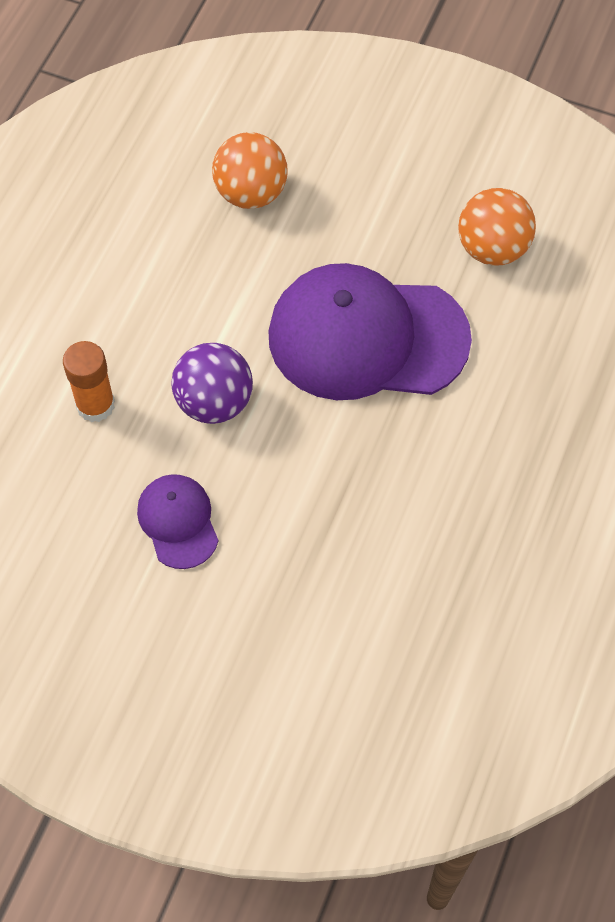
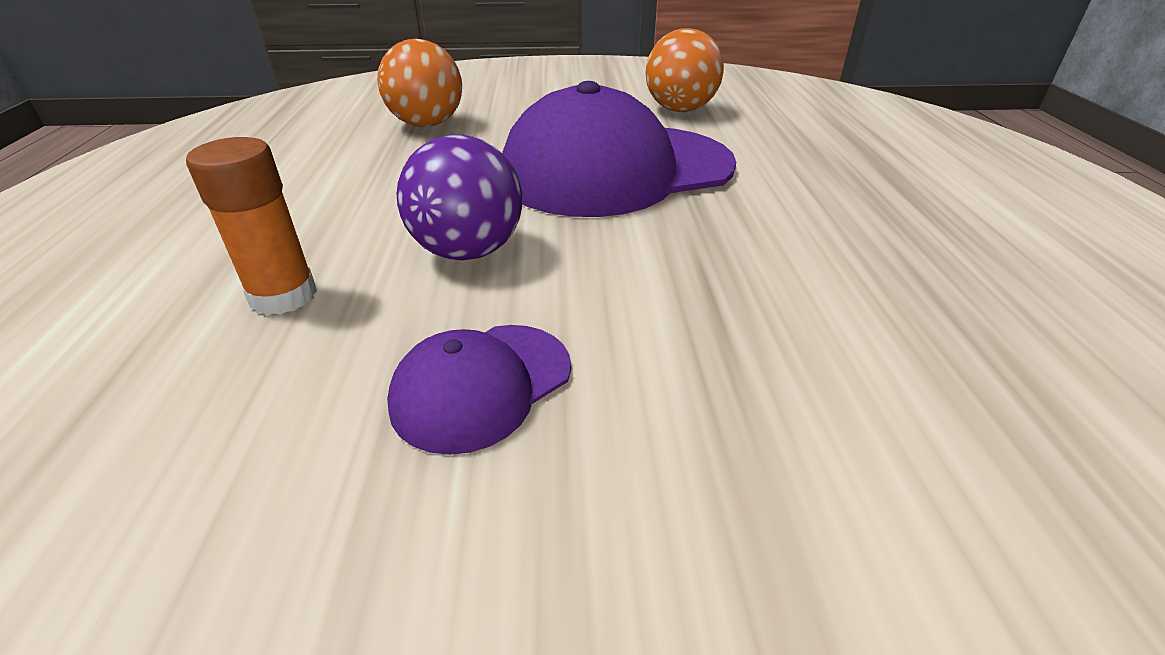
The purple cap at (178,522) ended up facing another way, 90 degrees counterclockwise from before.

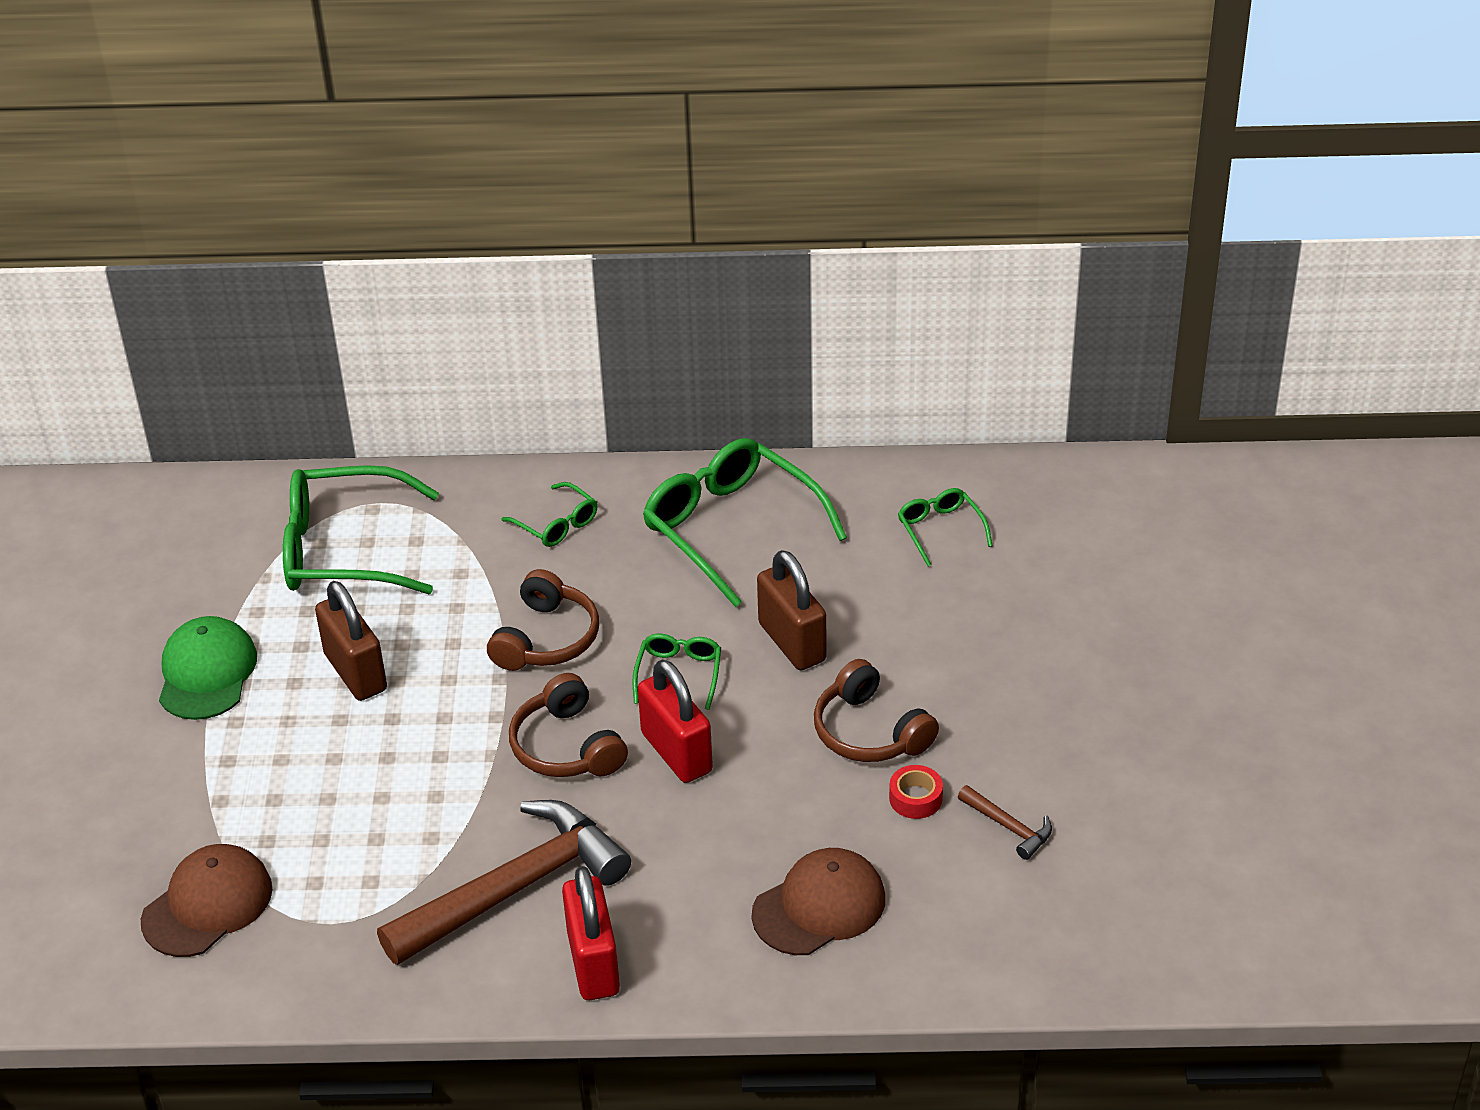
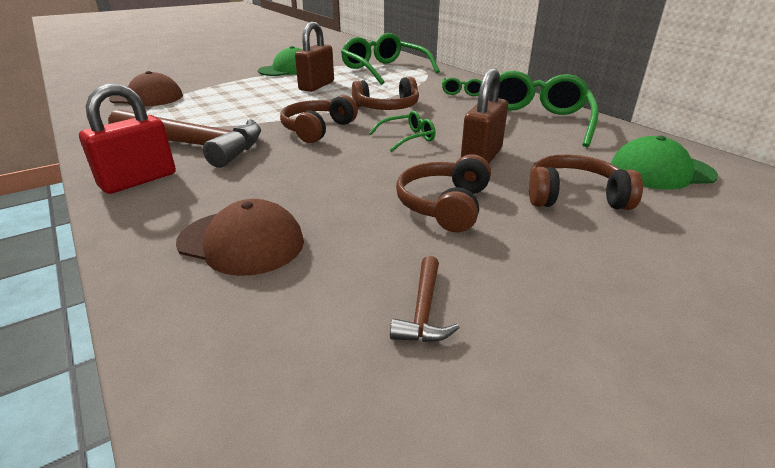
Where the green glasses stood at (940,530), the green cap came to stand at (661,171).
The second view lost the red padlock at (676,752).
The second view lost the red tape at (915,798).
The second view gained the brown headphones at (574,196).

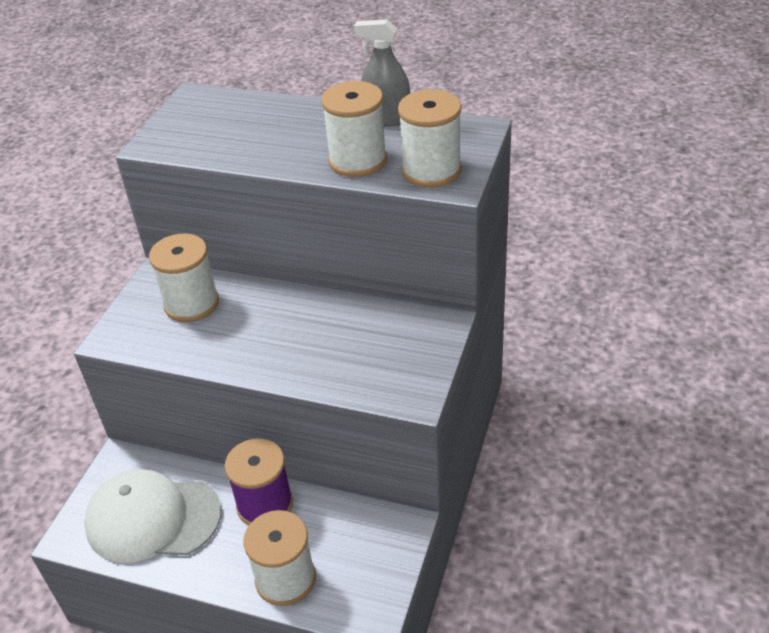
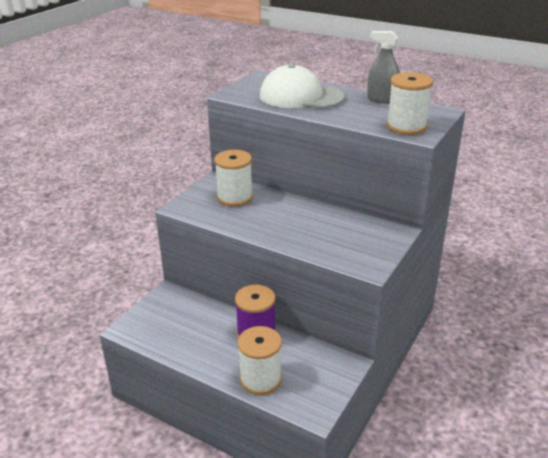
The second view lost the white spool at (358,160).
The white cap ended up elsewhere, having gone from (153,519) to (301,96).

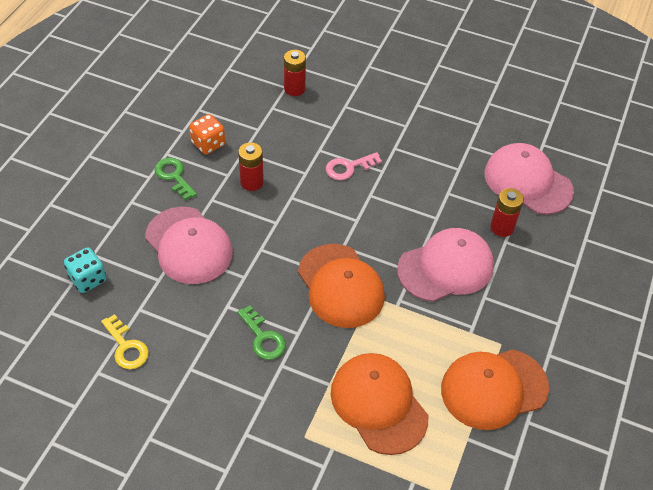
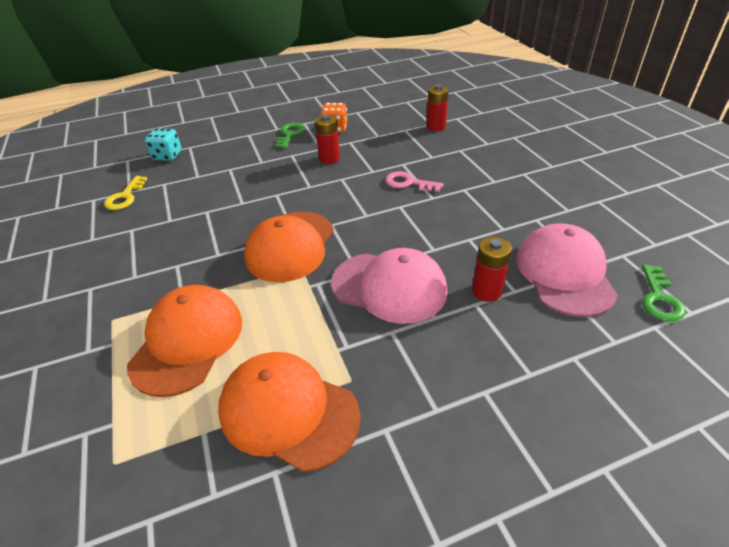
The second view lost the pink cap at (188,245).
The green key ended up elsewhere, having gone from (263,338) to (659,298).

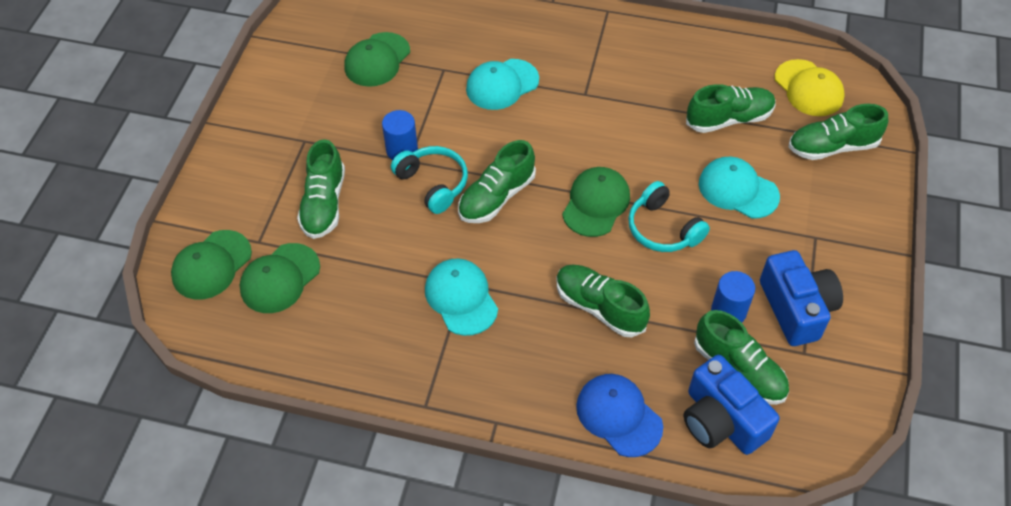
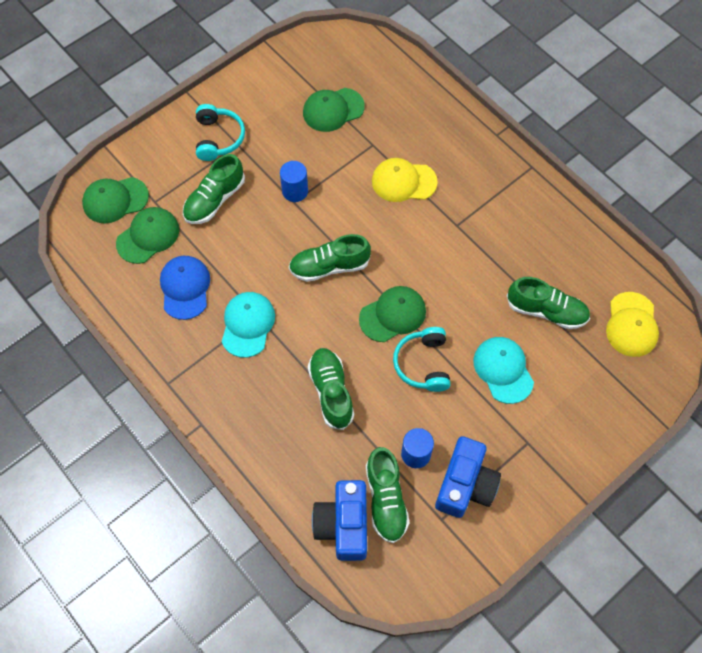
What was the turquoise cap at (502,84) turned into the yellow cap at (403,181).
The second view lost the green shoe at (832,147).
The turquoise headphones ended up elsewhere, having gone from (433,184) to (218,138).
The green cap at (280,278) ended up facing another way, 150 degrees clockwise from before.
The blue cap ended up elsewhere, having gone from (619,416) to (185,288).

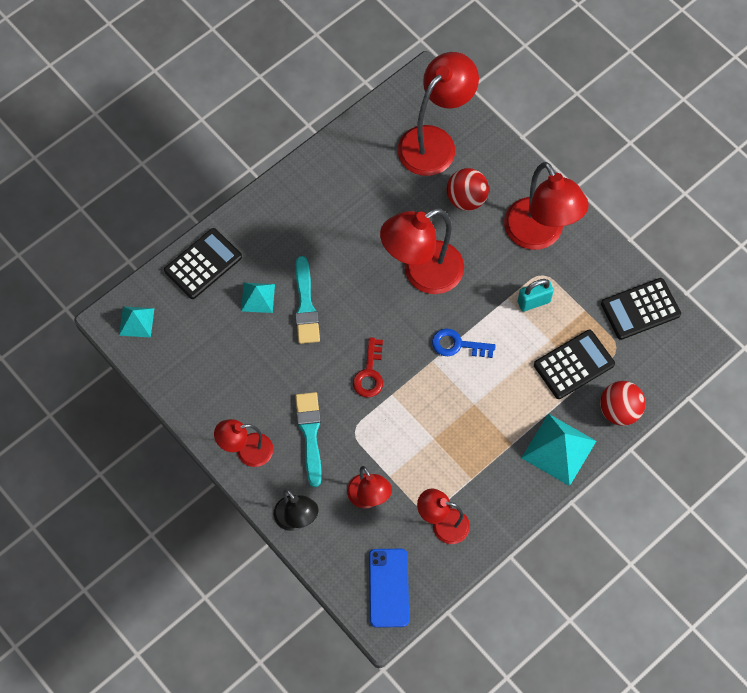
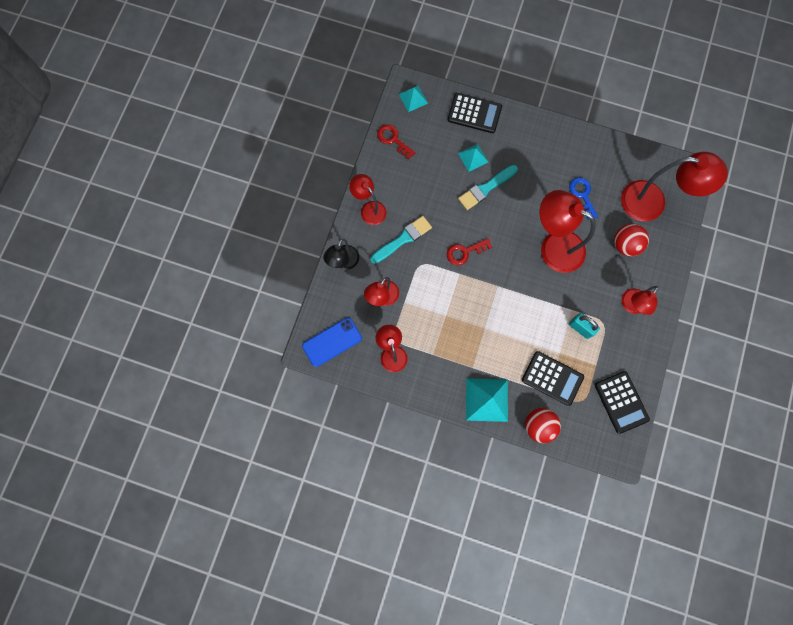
The size of the red lamp at (539,235) changed by a factor of 0.58.
The black calculator at (640,309) ended up facing another way, 150 degrees counterclockwise from before.
The blue key ended up elsewhere, having gone from (457,345) to (582,195).
The second view gained the red key at (393,139).

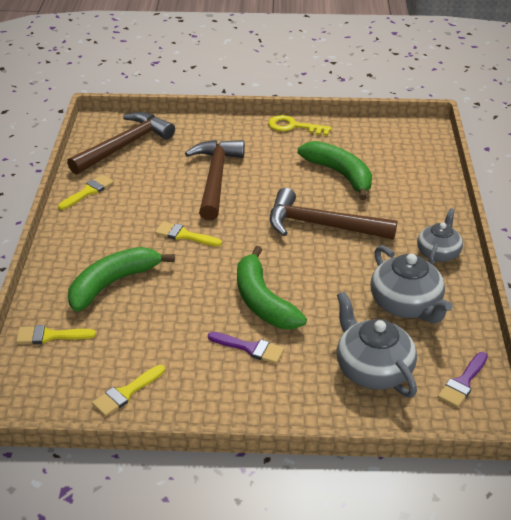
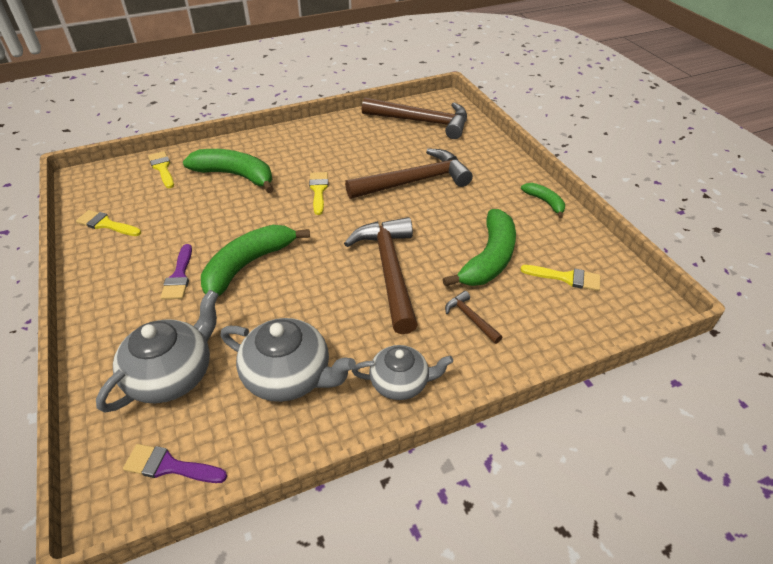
Where the yellow key stood at (293,126), the green banana came to stand at (545,202).
The yellow brush ended up elsewhere, having gone from (88,191) to (566,278).
The grey teapot at (406,304) ended up facing another way, 105 degrees counterclockwise from before.
The second view gained the brown hammer at (470,318).

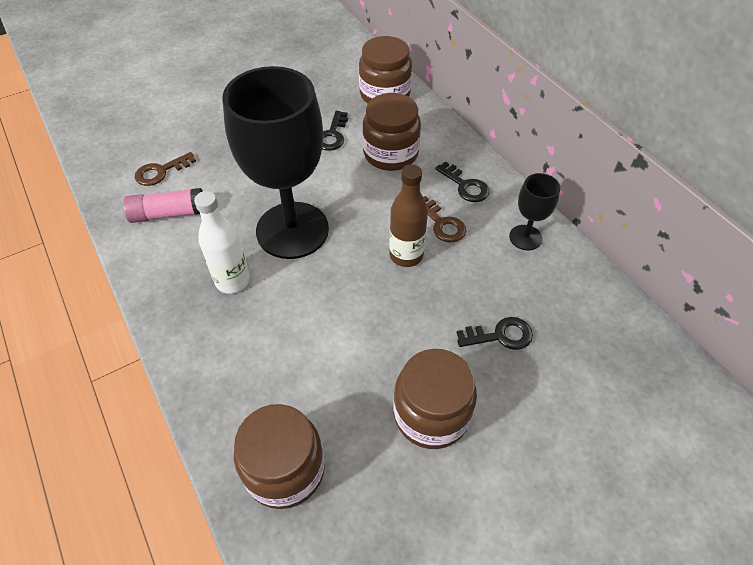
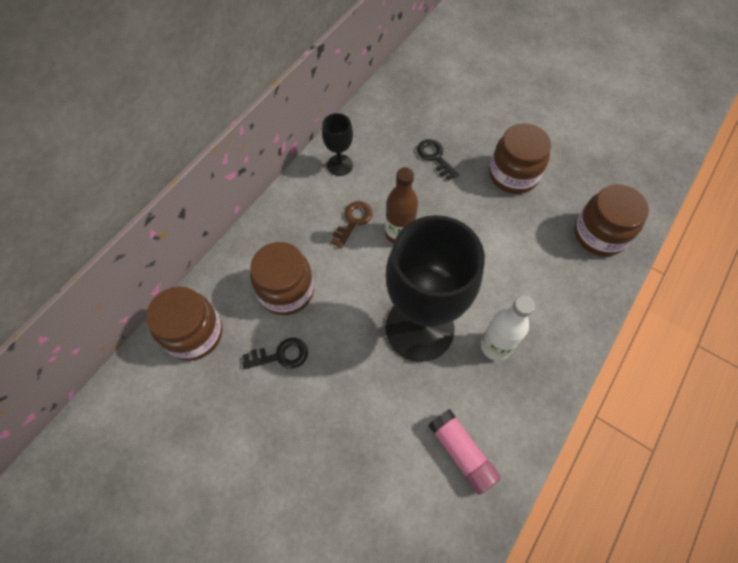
The second view lost the brown key at (161,172).
The second view lost the black key at (465,186).

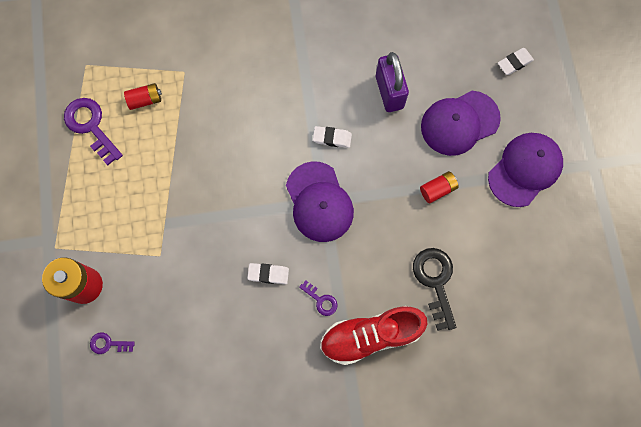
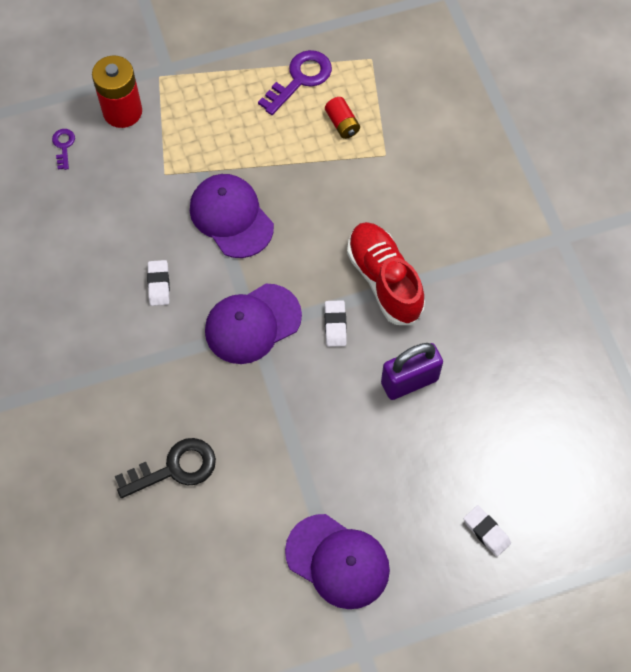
The purple cap ended up elsewhere, having gone from (459,123) to (231,217).
The second view lost the red battery at (437,189).
The second view lost the purple key at (321,300).
The red shoe ended up elsewhere, having gone from (371,335) to (384,280).

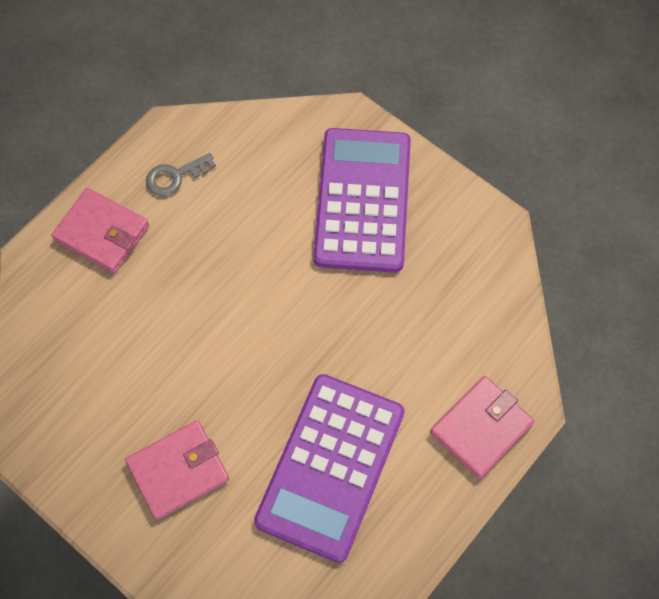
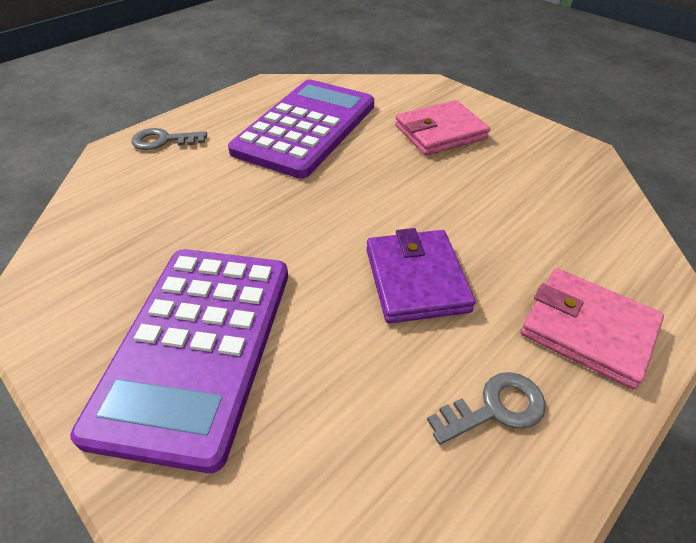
Where the pink wallet stood at (481,428), the grey key came to stand at (163,140).
The second view gained the purple wallet at (416,279).

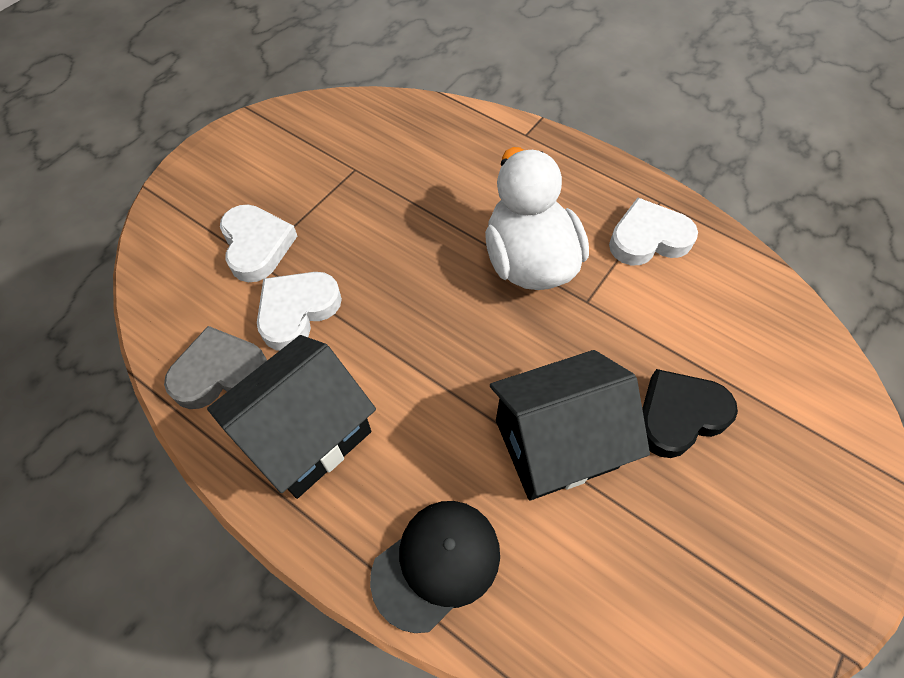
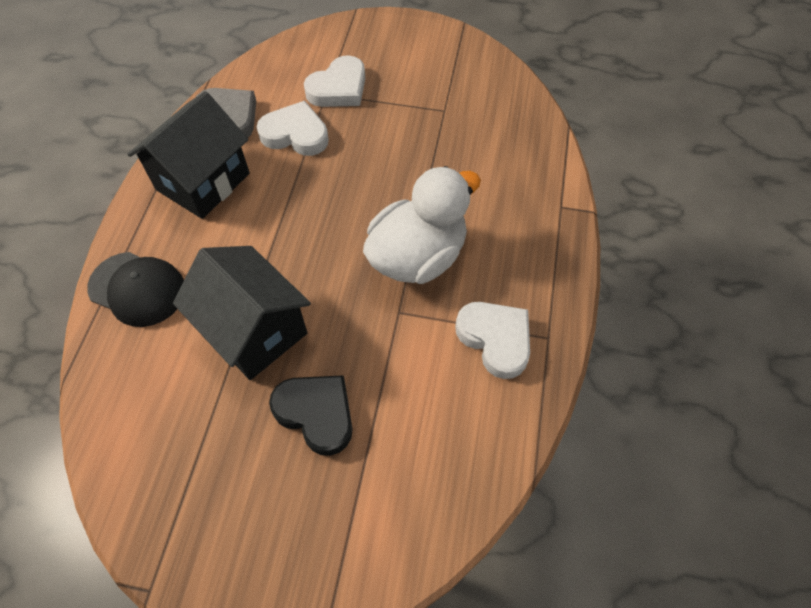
The black house at (307,434) ended up facing another way, 75 degrees counterclockwise from before.

